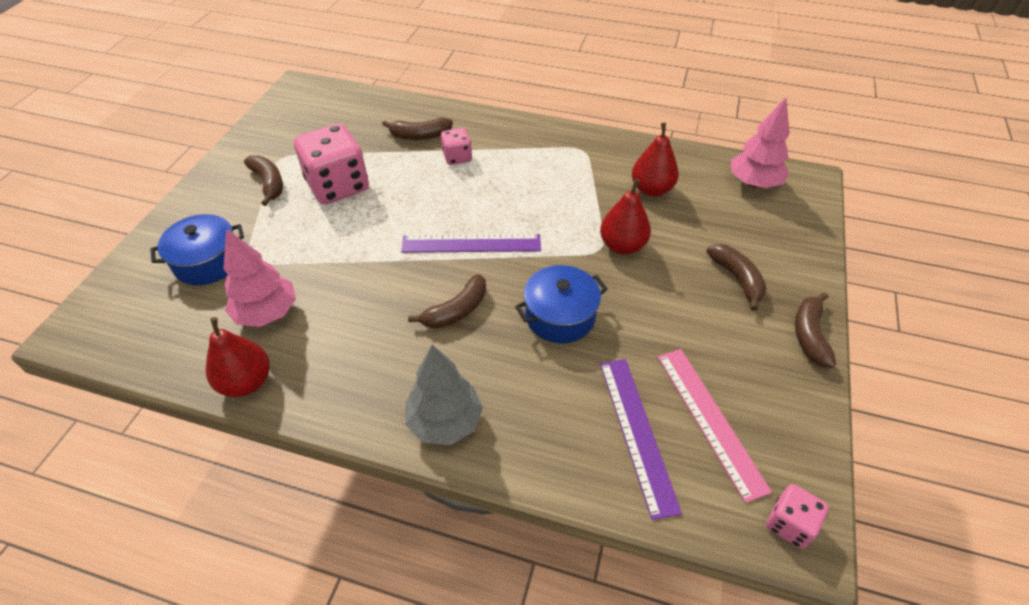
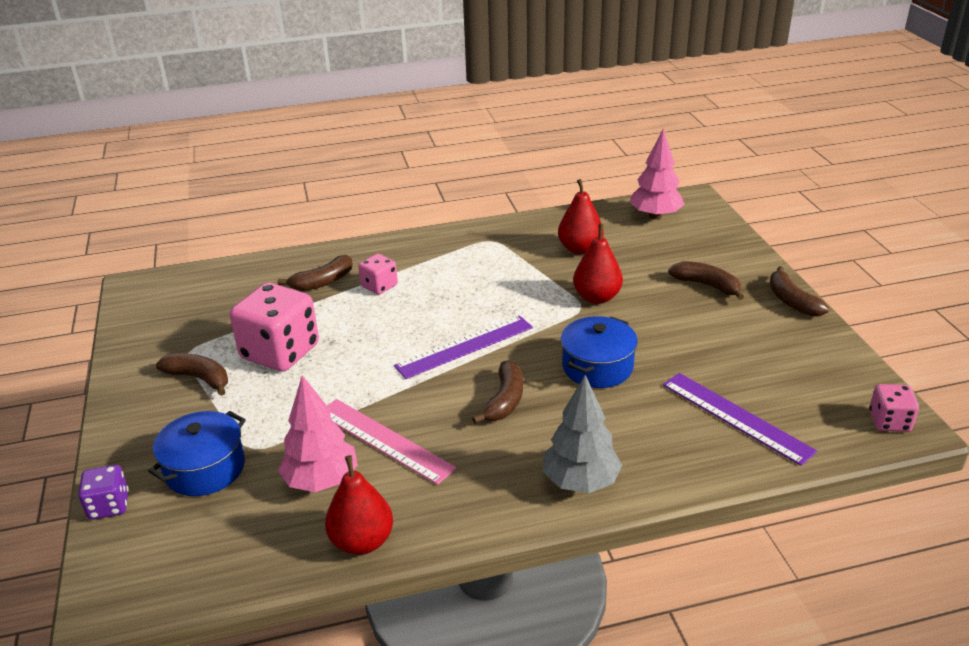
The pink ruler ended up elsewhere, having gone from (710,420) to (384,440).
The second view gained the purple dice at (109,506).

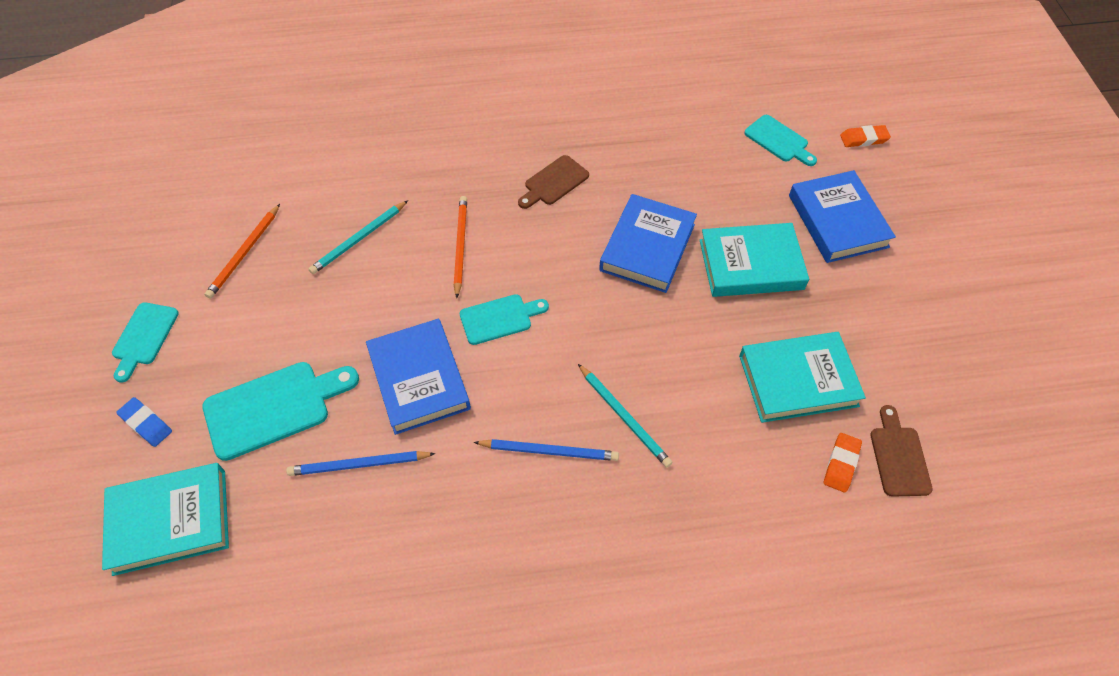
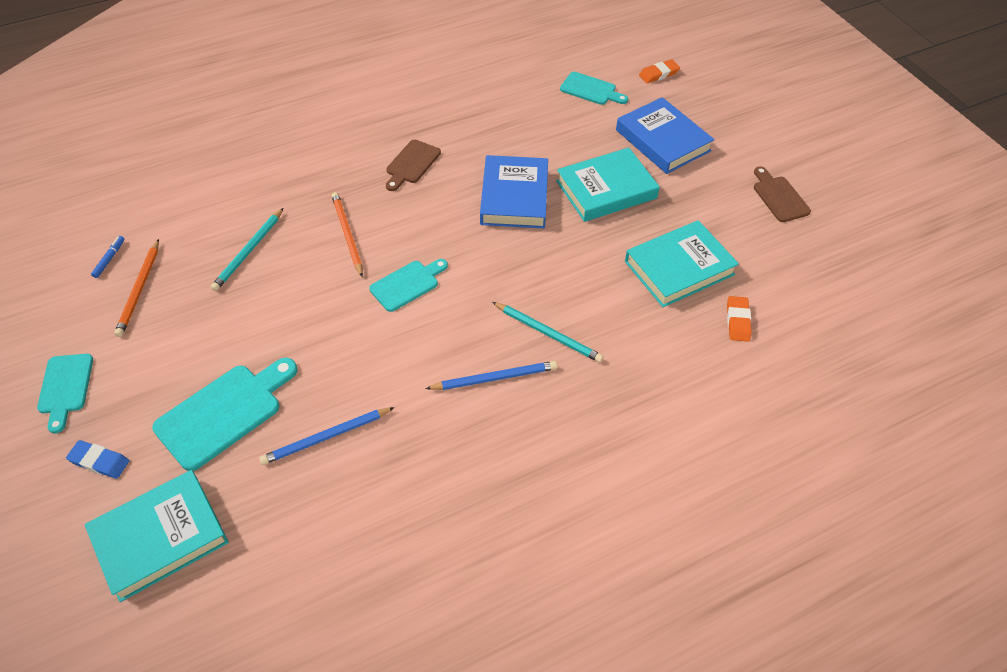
The second view lost the blue book at (419,379).
The brown cutting board ended up elsewhere, having gone from (898,457) to (779,197).
The second view gained the blue marker at (109,259).

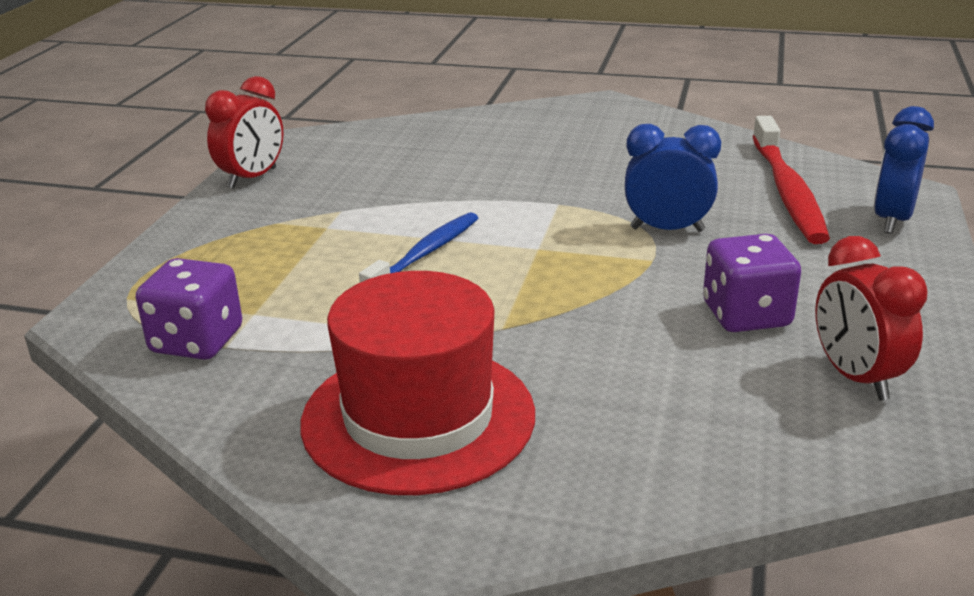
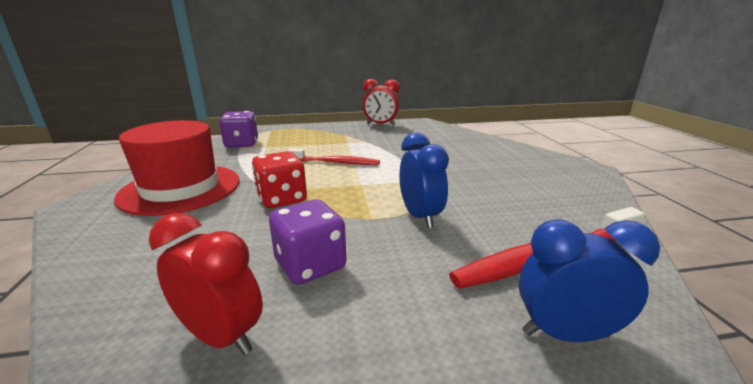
What was the blue toothbrush at (425,254) turned into the red toothbrush at (335,162).
The red clock at (855,377) ended up facing another way, 75 degrees clockwise from before.
The second view gained the red dice at (282,199).

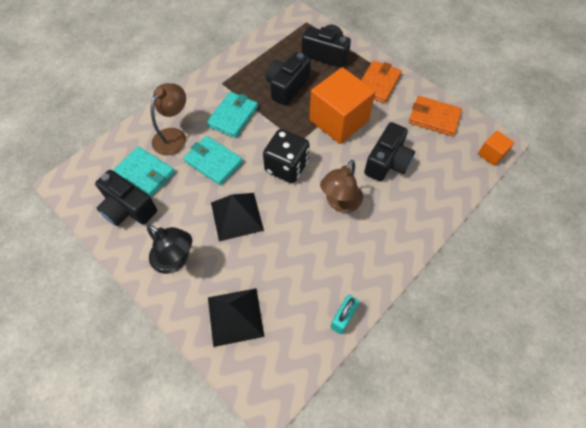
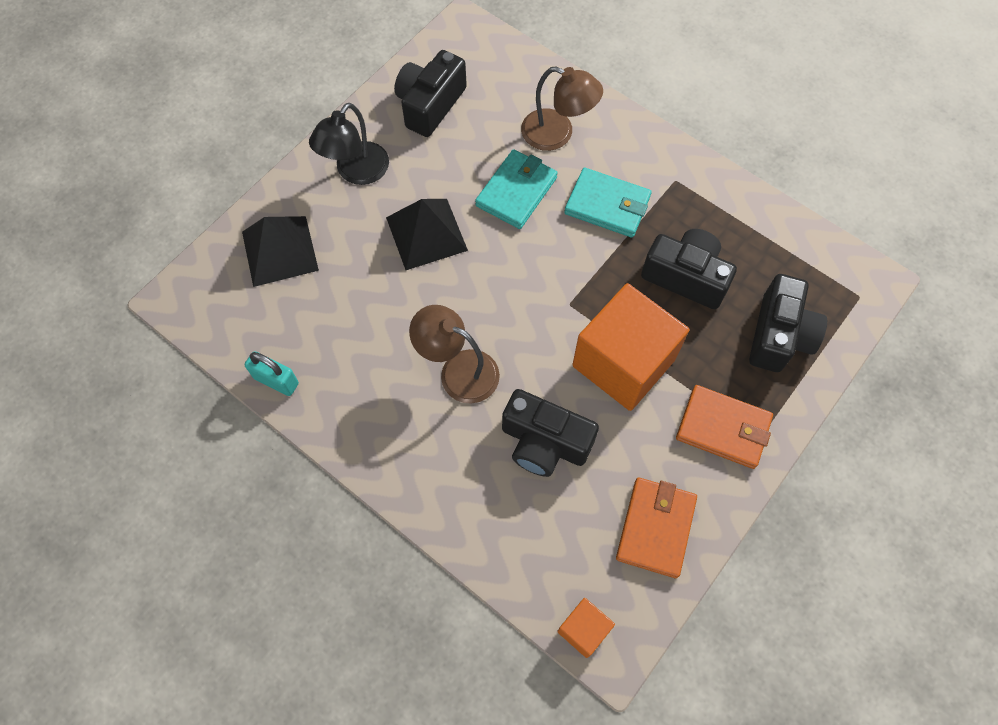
The second view lost the black dice at (286,167).
The second view lost the turquoise wallet at (145,173).

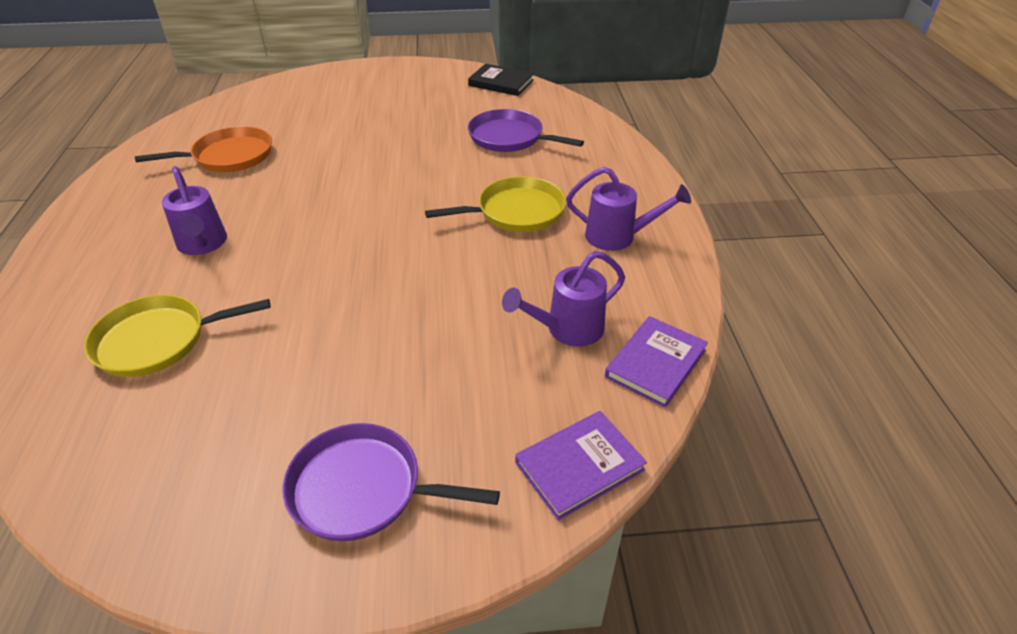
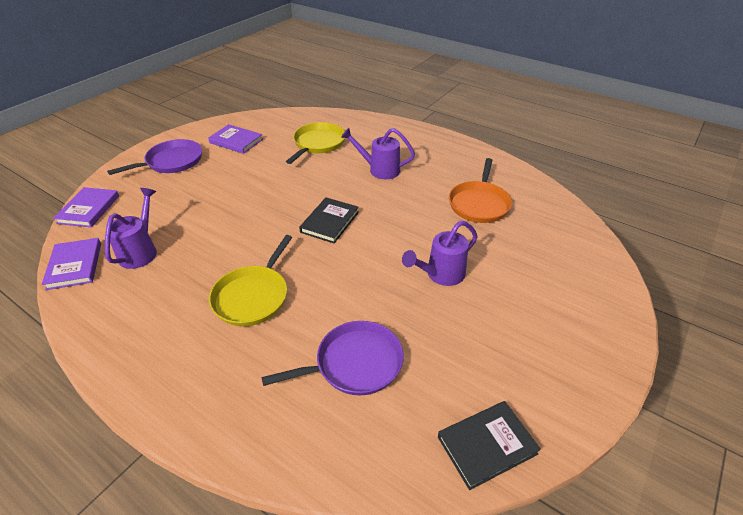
The purple watering can ended up elsewhere, having gone from (617,237) to (441,274).
The second view gained the purple book at (236,141).
The second view gained the black book at (330,222).

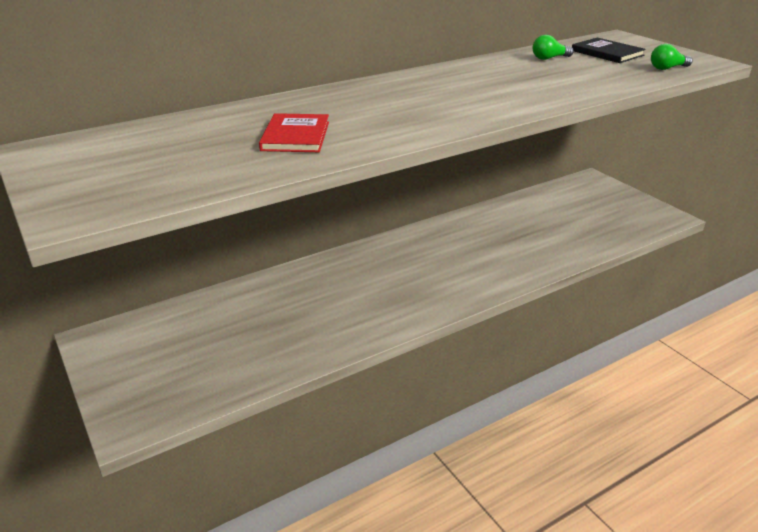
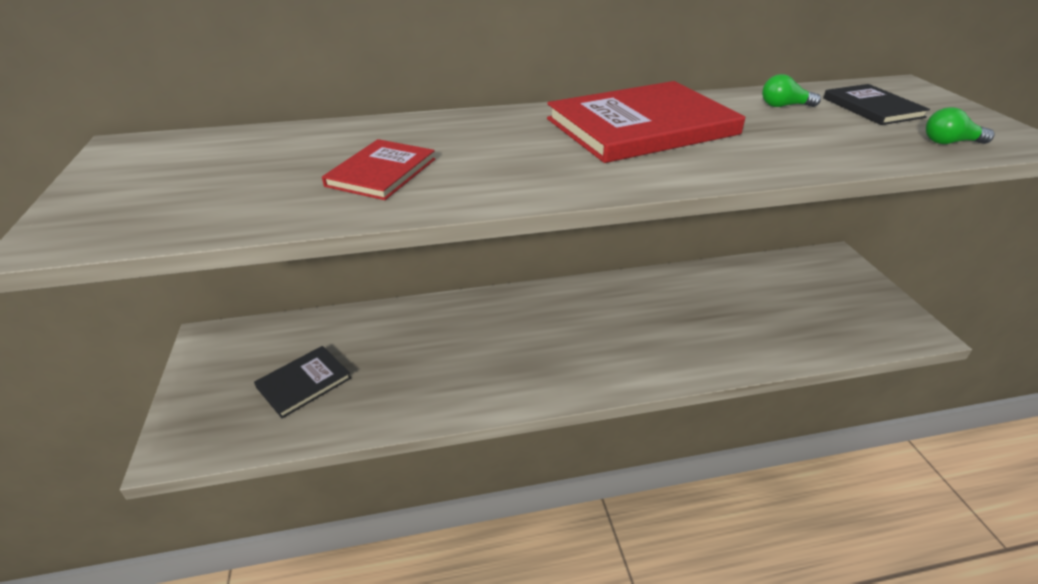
The second view gained the red book at (641,127).
The second view gained the black book at (304,383).

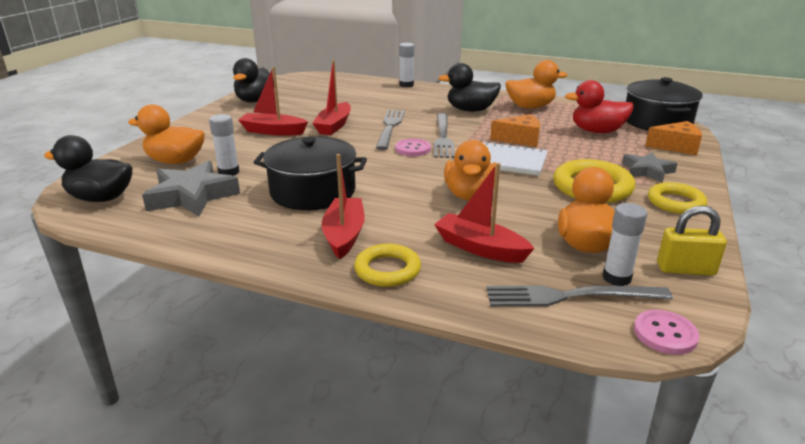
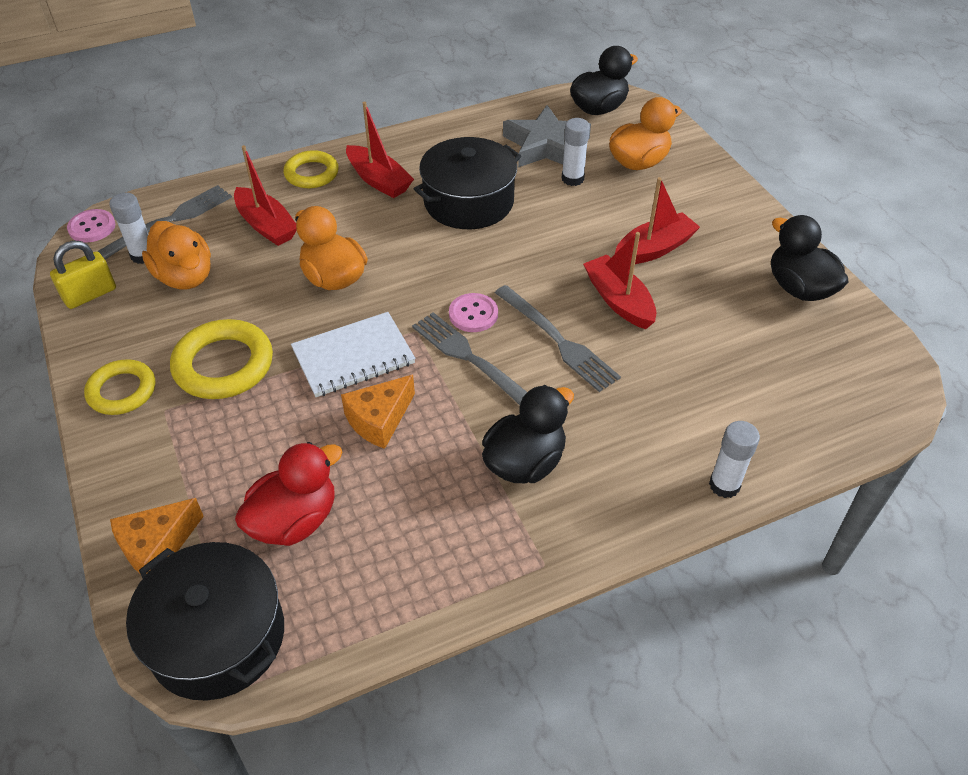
The second view lost the orange duck at (530,107).
The second view lost the grey star at (647,171).
The red boat at (480,248) ended up facing another way, 60 degrees clockwise from before.

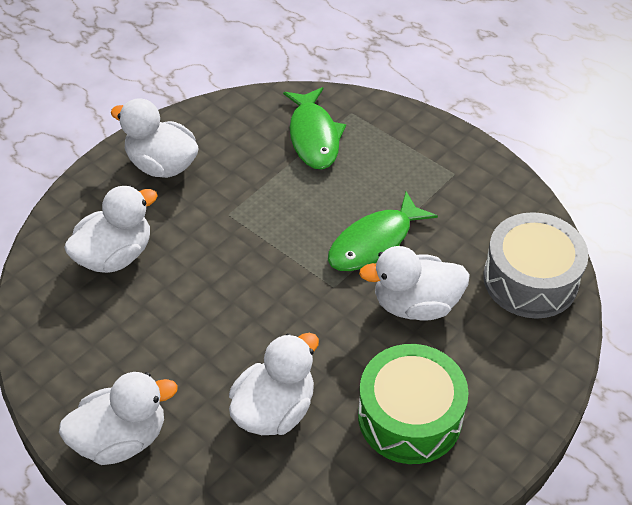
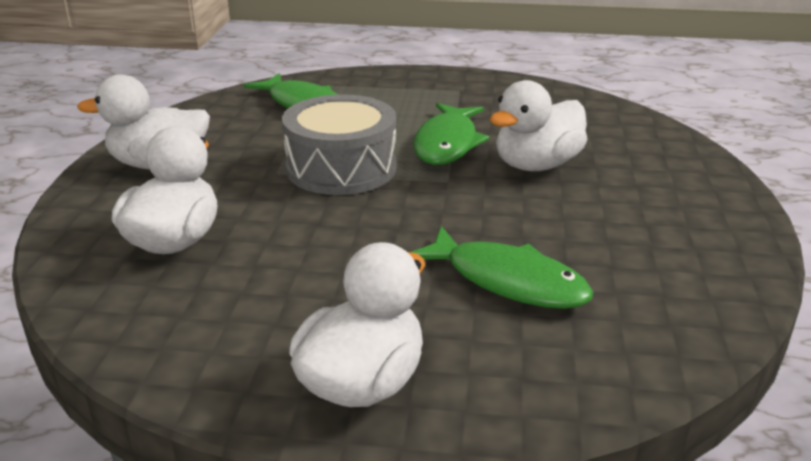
The grey drum ended up elsewhere, having gone from (530,279) to (341,168).
Where the white duck stood at (274,409), the green fish came to stand at (508,281).
The second view lost the green drum at (410,416).

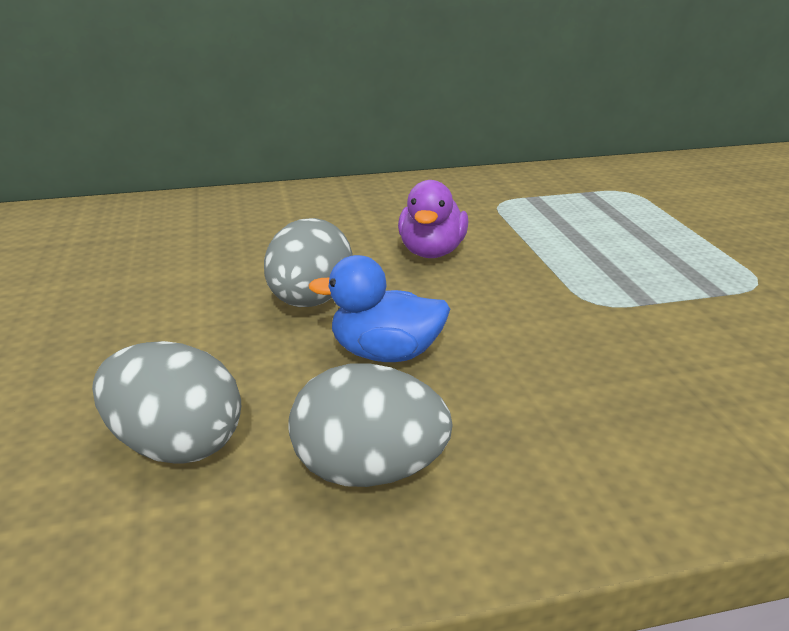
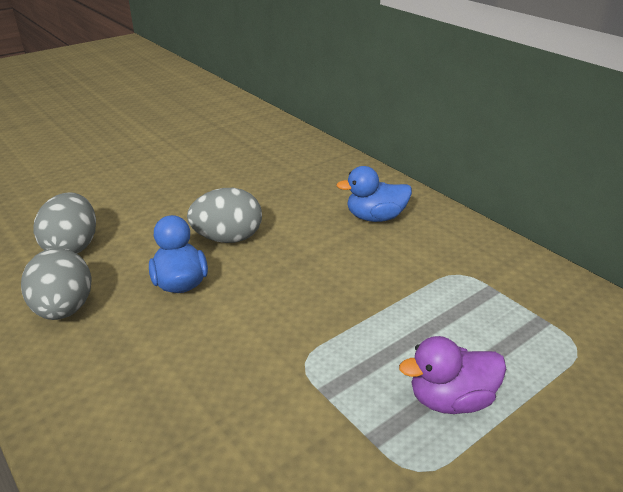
The purple duck ended up elsewhere, having gone from (431,252) to (450,399).
The second view gained the blue duck at (375,217).

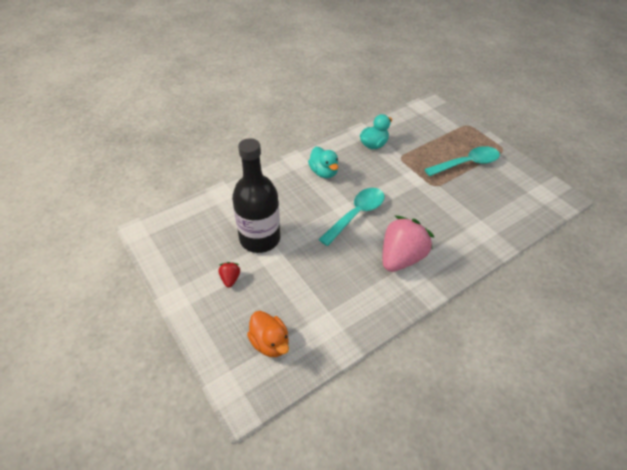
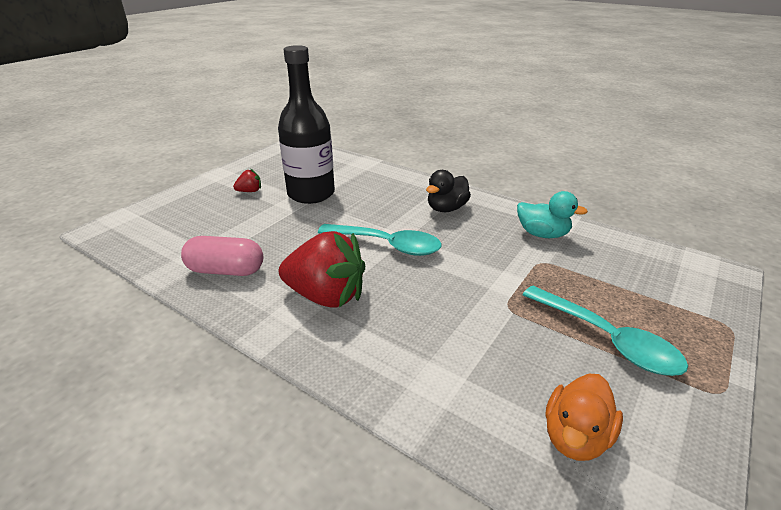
What was the turquoise duck at (323,172) turned into the black duck at (446,208).
What was the pink strawberry at (401,257) turned into the red strawberry at (326,296).
The orange duck ended up elsewhere, having gone from (270,343) to (575,436).
The second view gained the pink capsule at (226,270).

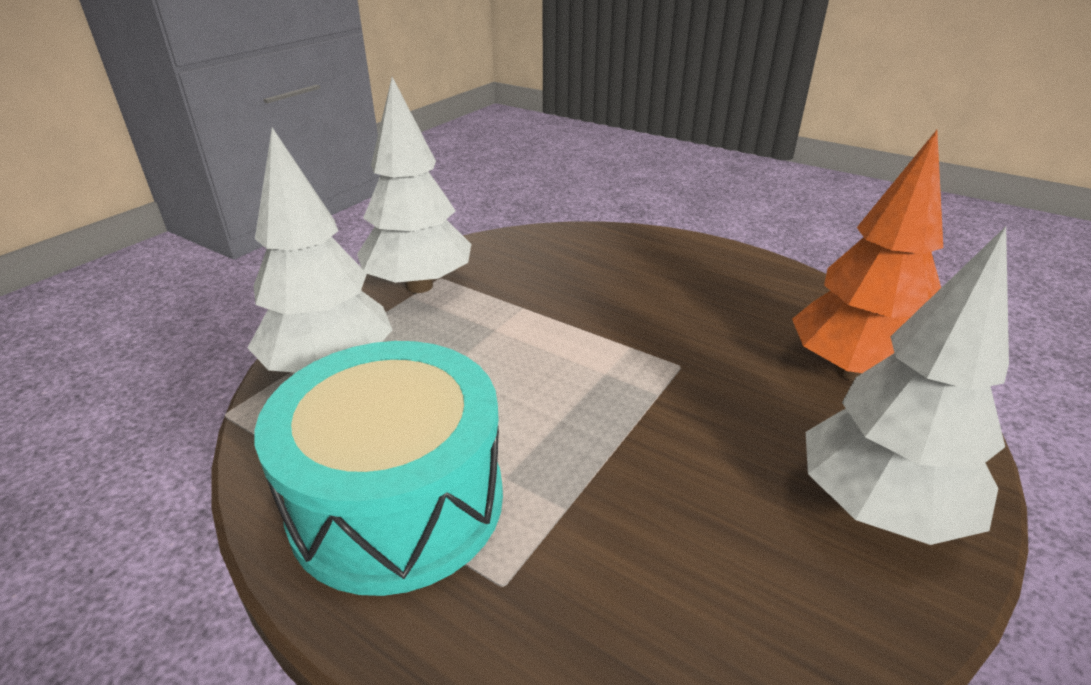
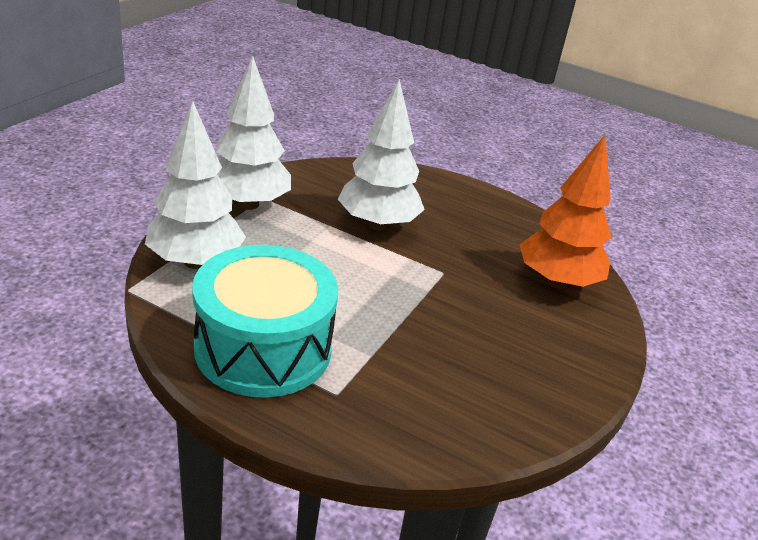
The white tree ended up elsewhere, having gone from (878,508) to (377,224).

